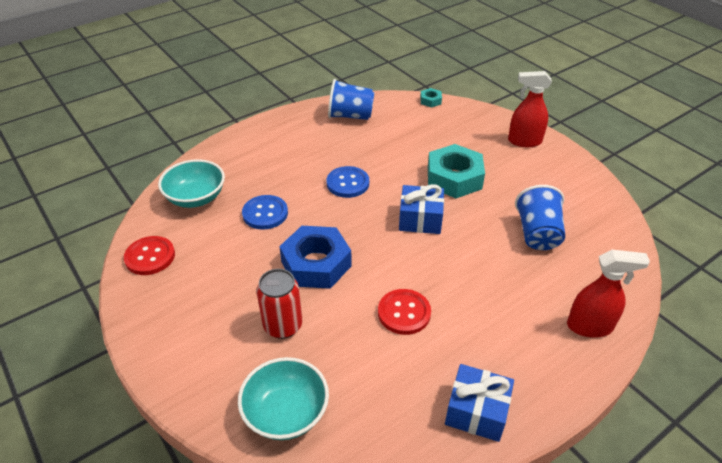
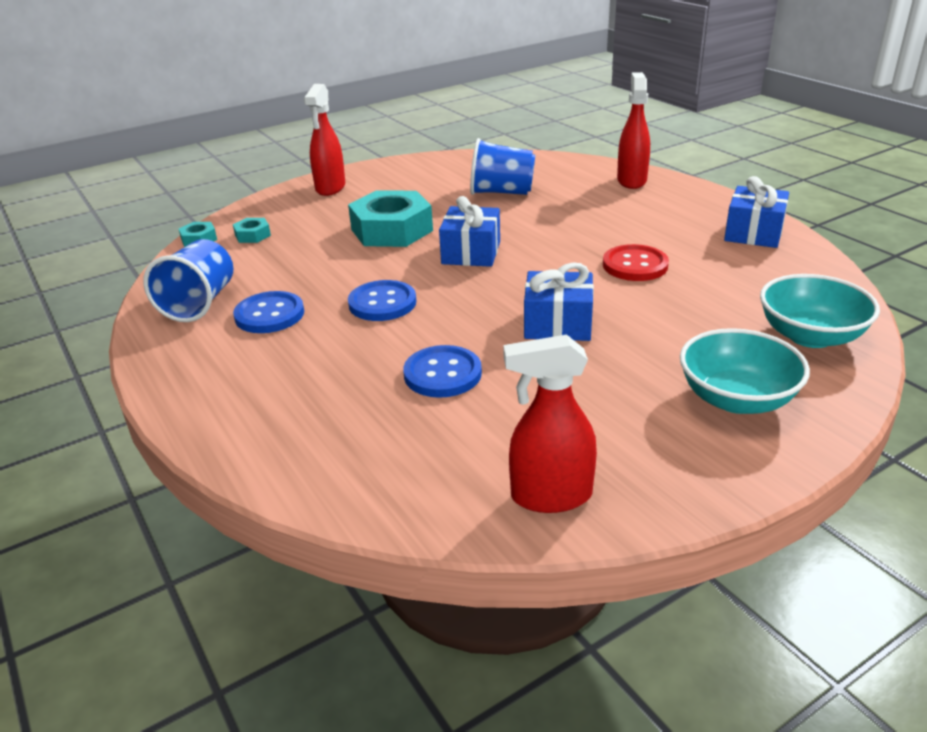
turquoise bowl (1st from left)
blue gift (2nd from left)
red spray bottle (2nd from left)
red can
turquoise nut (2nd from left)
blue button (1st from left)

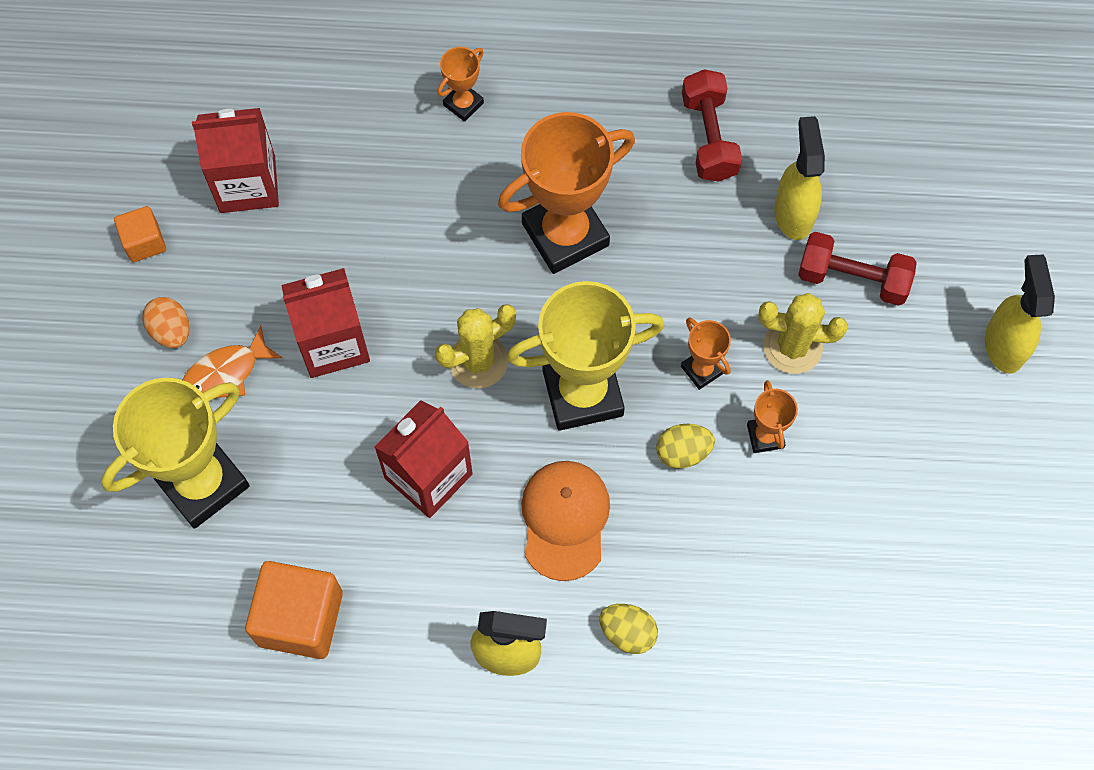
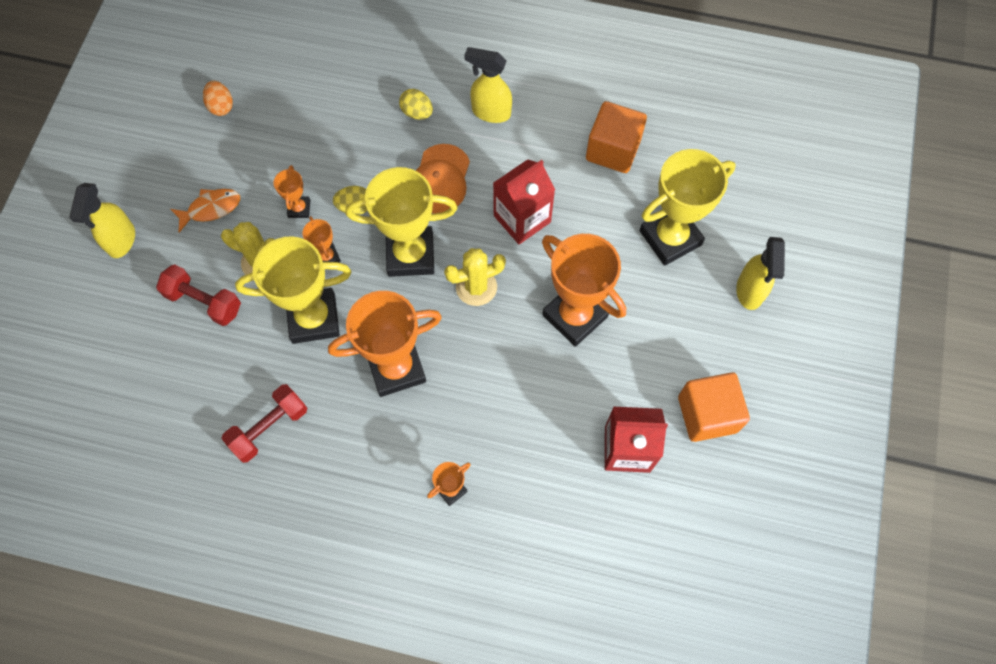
red dumbbell (2nd from left)
yellow spray bottle (3rd from left)
orange cube (2nd from left)
orange trophy (5th from left)
orange egg
orange fish
yellow trophy (1st from left)

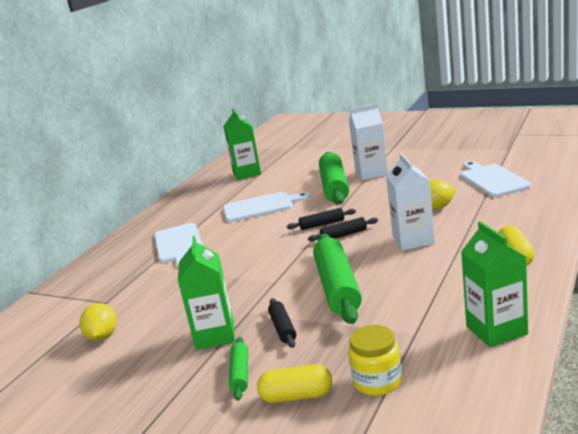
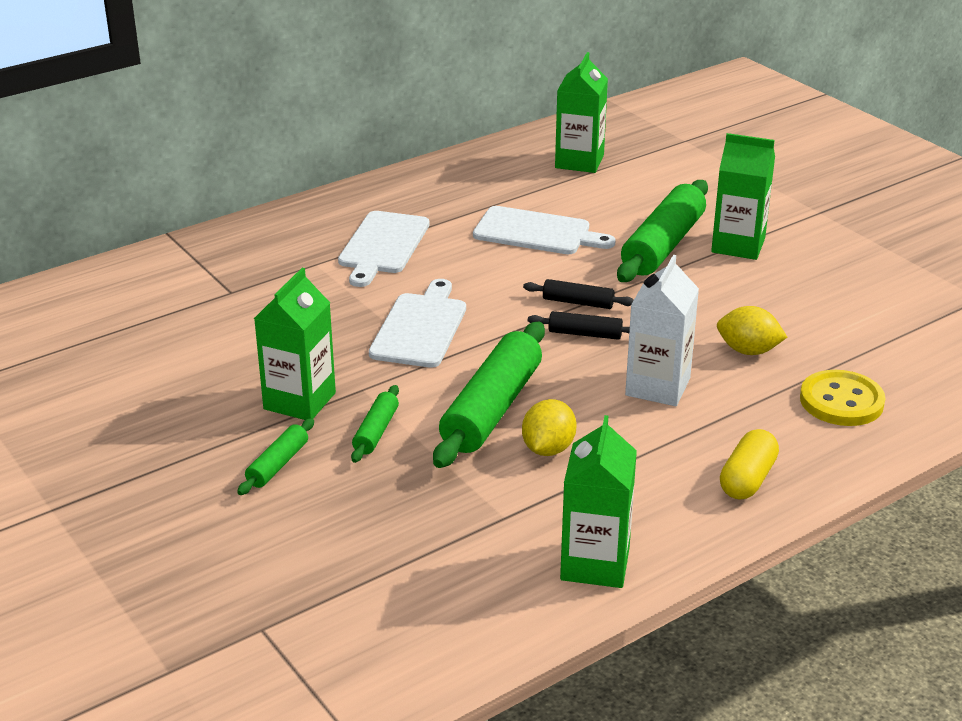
green carton (4th from left)
white cutting board (2nd from left)
green rolling pin (2nd from left)
yellow lemon (1st from left)
yellow jar
yellow capsule (1st from left in the first image)
yellow button

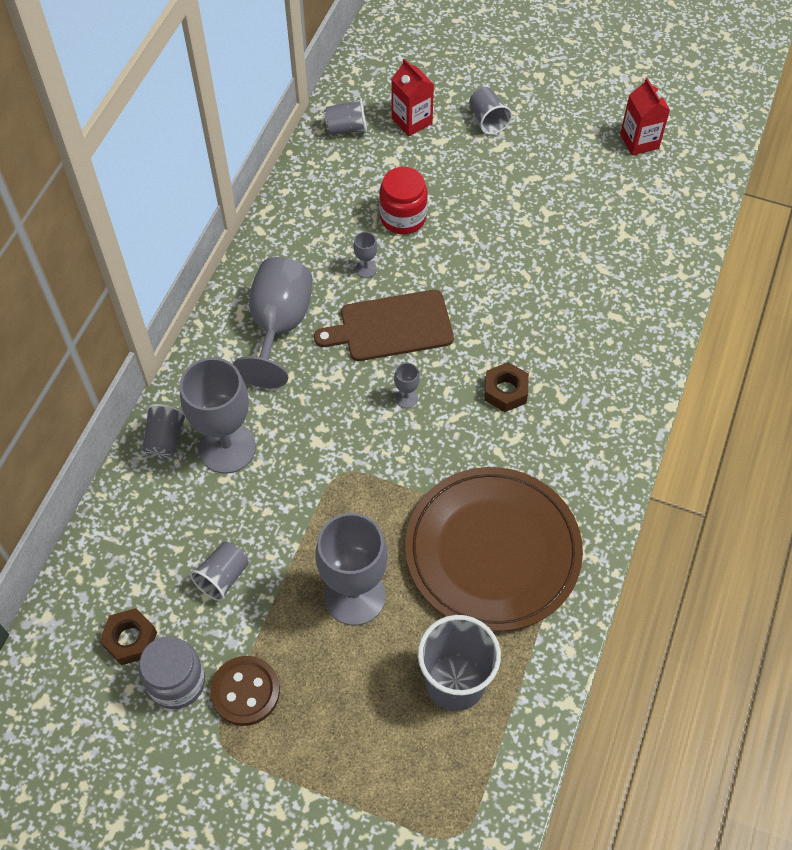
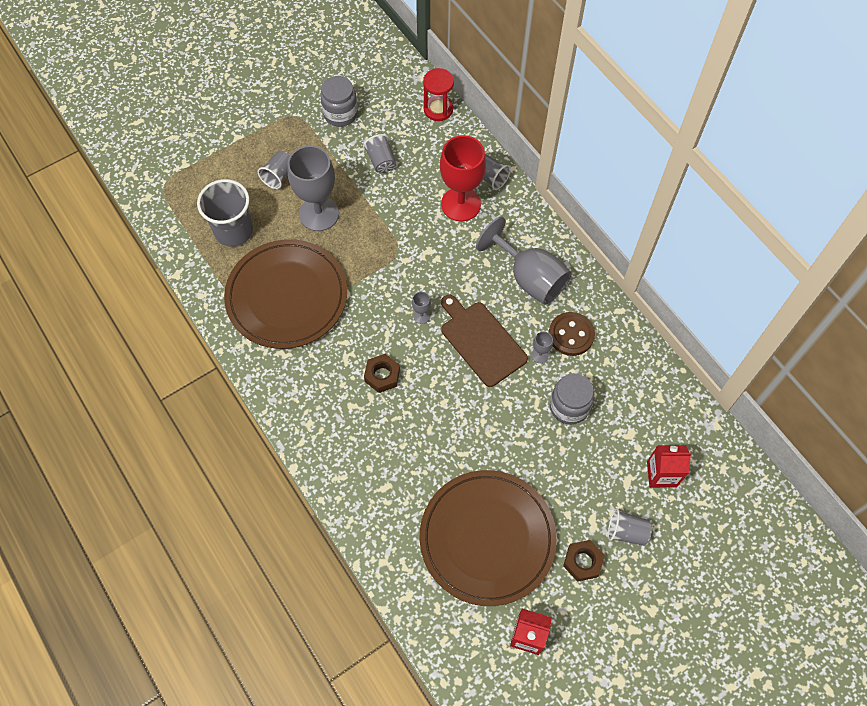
grey cup (2nd from left)
grey jar (2nd from left)
brown cutting board
red goblet
brown nut (2nd from left)
brown button
red hourglass
brown plate (2nd from left)

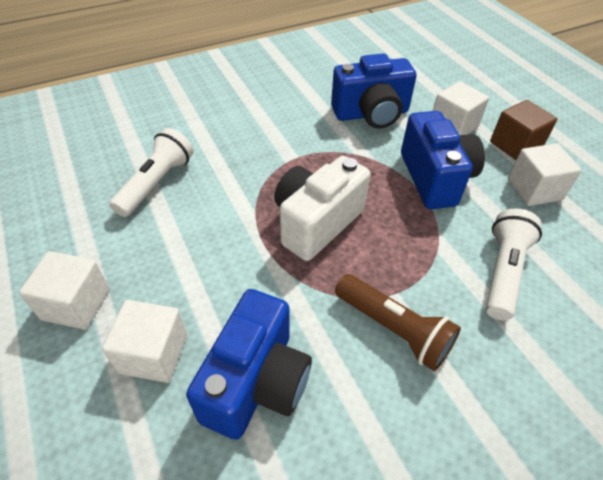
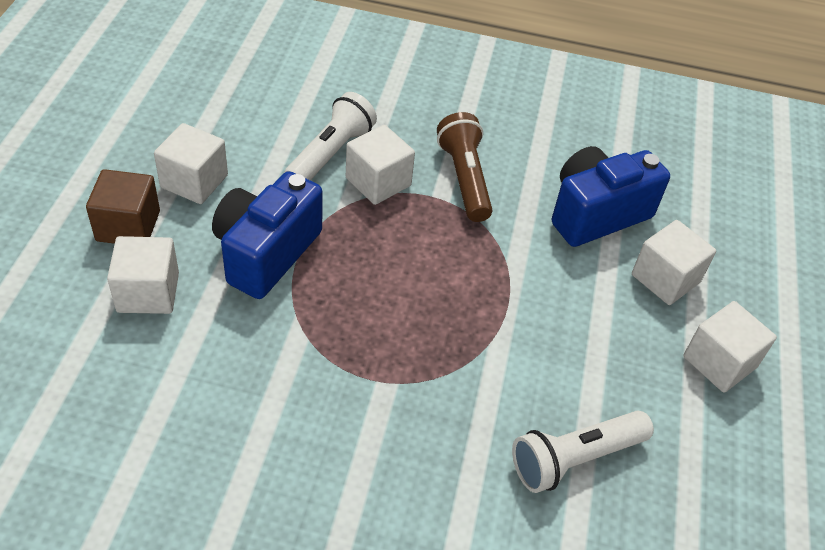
blue camera (2nd from left in the first image)
white camera
white flashlight (1st from left)
white cube (3rd from left)

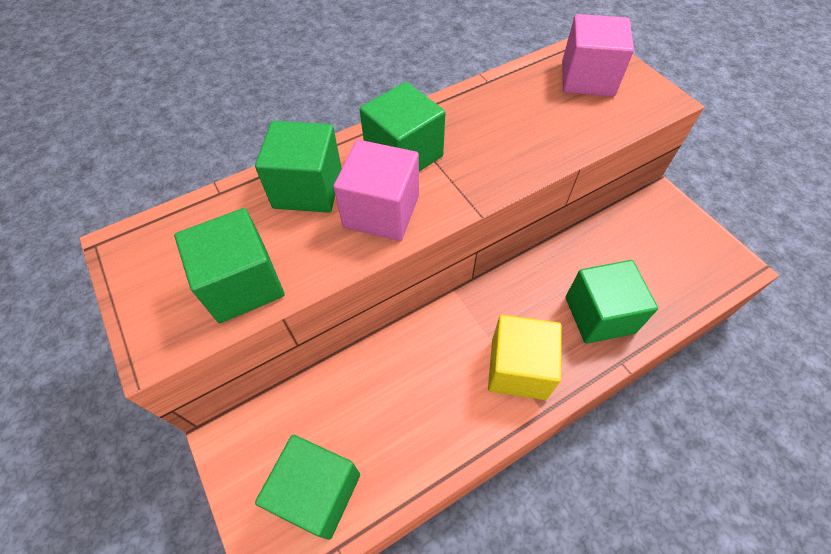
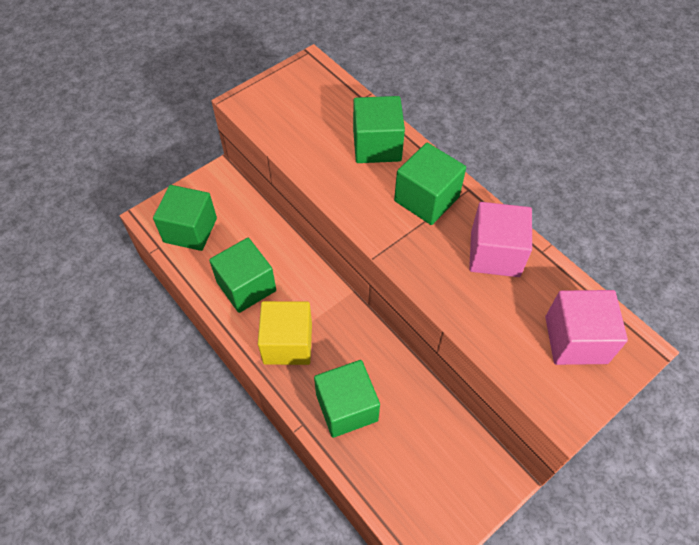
pink cube (1st from left)
green cube (2nd from left)

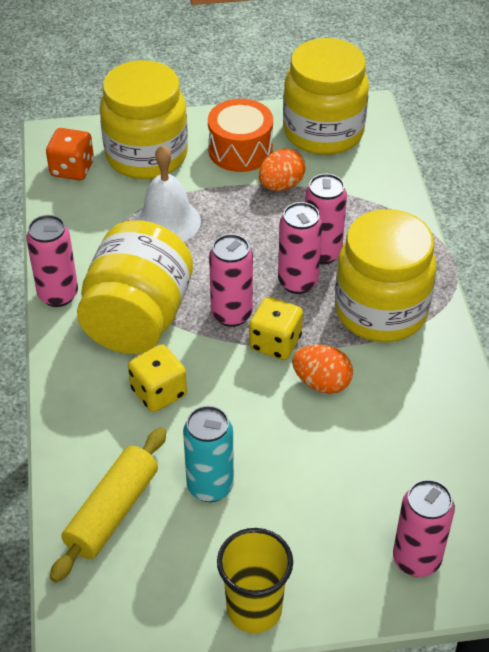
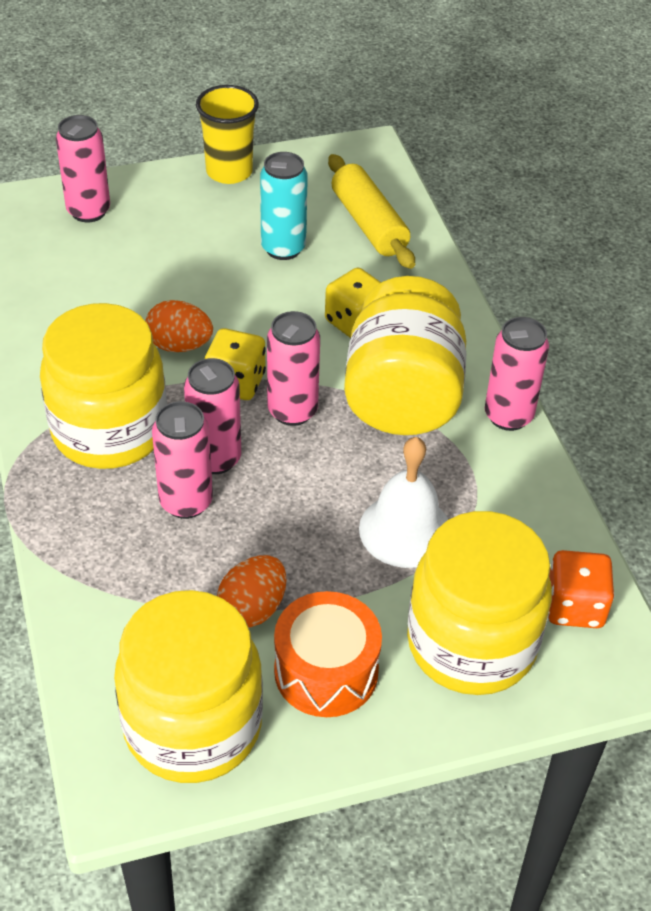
yellow rolling pin

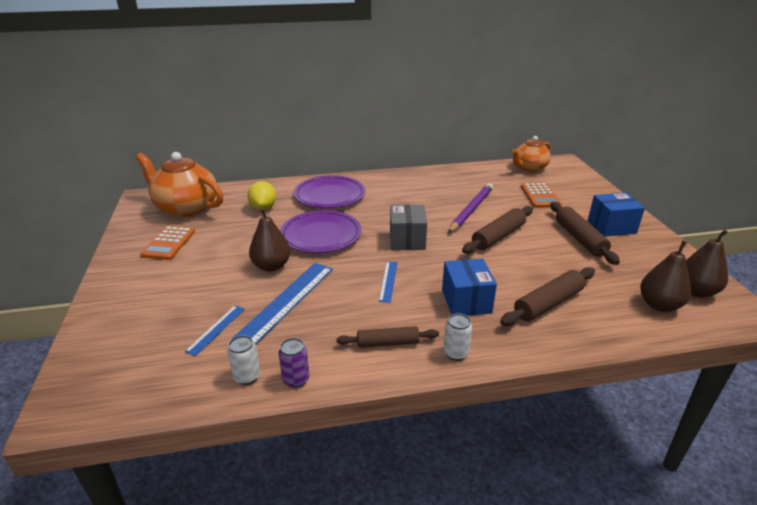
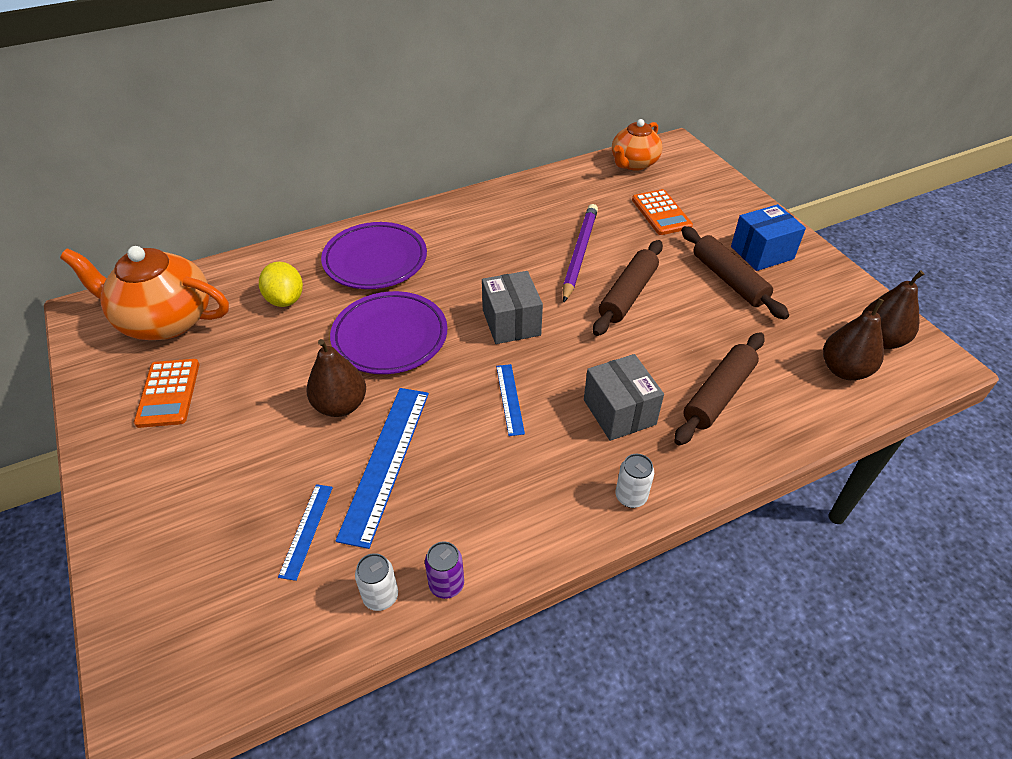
grey box (2nd from left)
brown rolling pin (1st from left in the first image)

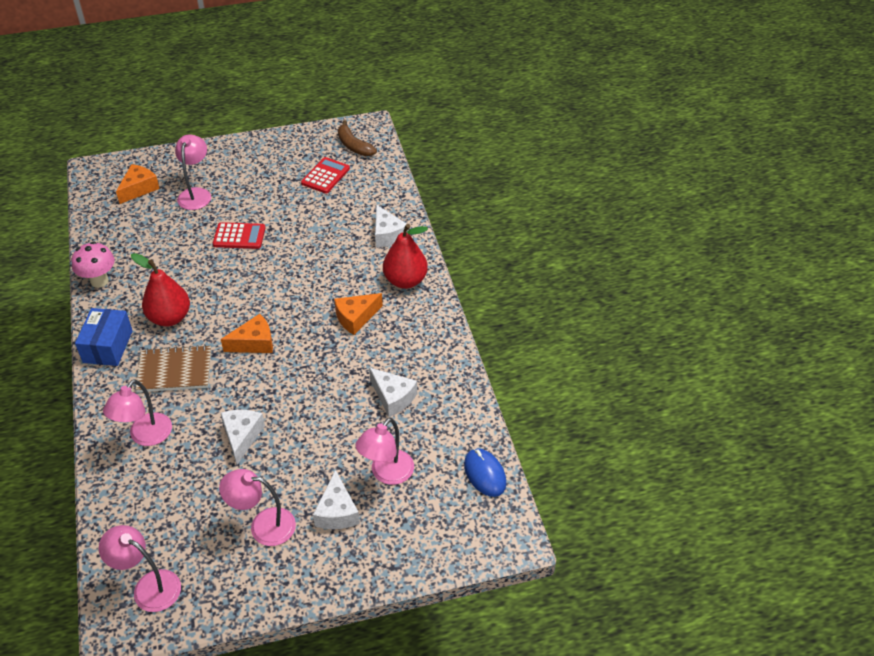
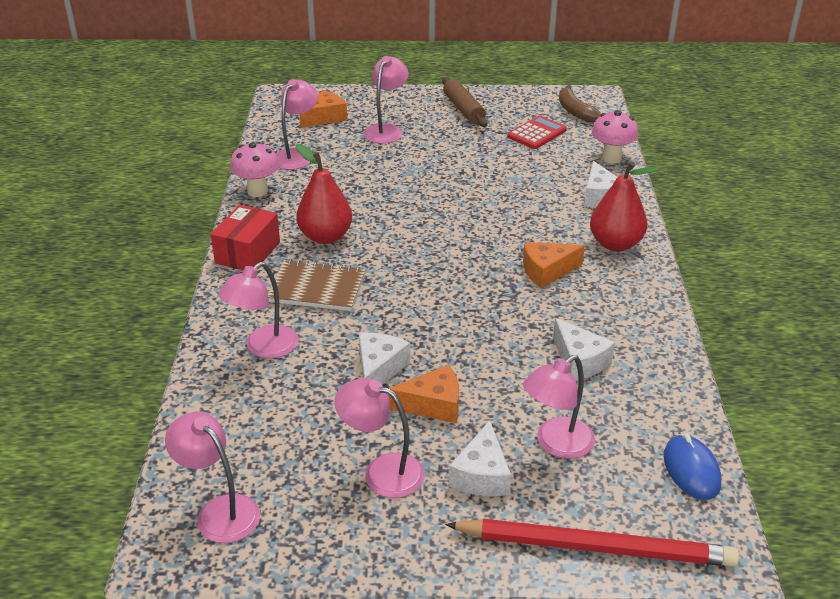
red calculator (1st from left in the first image)
red box
orange cheese (2nd from left)
brown rolling pin
pink lamp (3rd from left)
pink mushroom (2nd from left)
red pencil

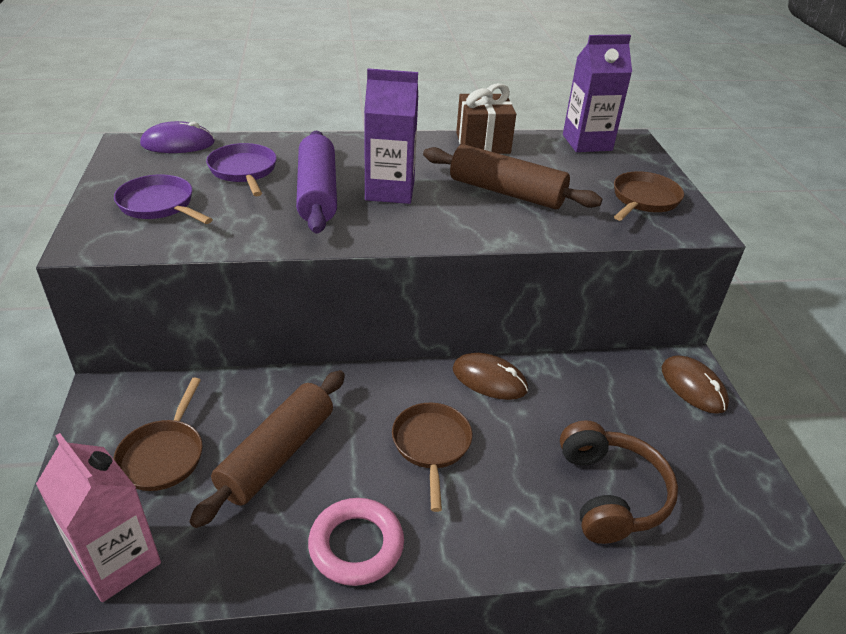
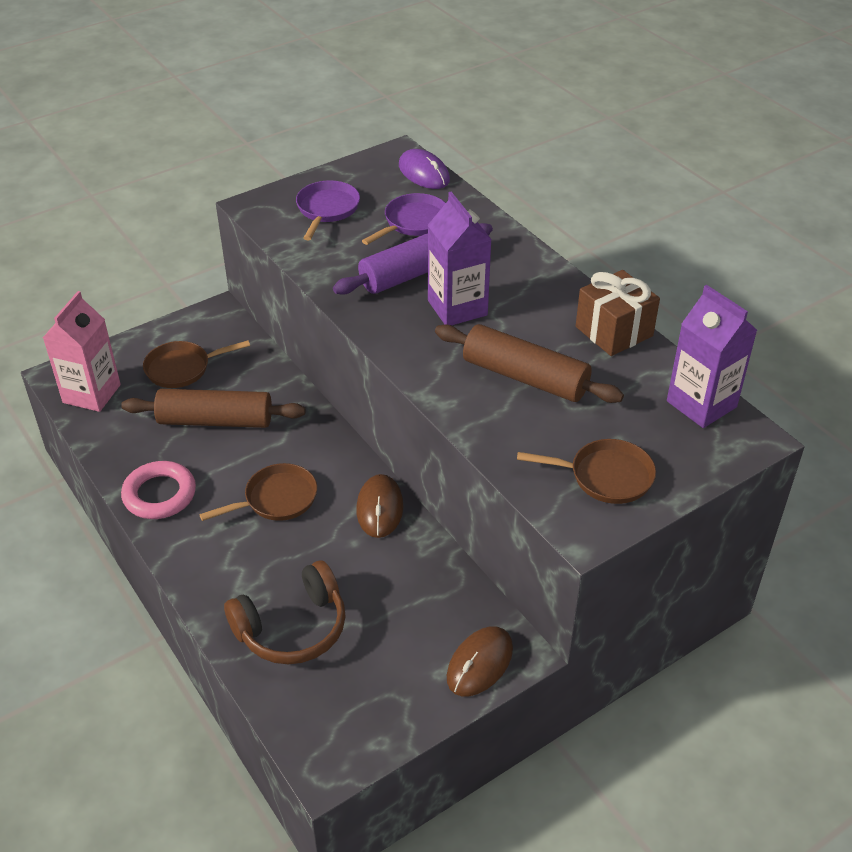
brown rolling pin (2nd from left)

